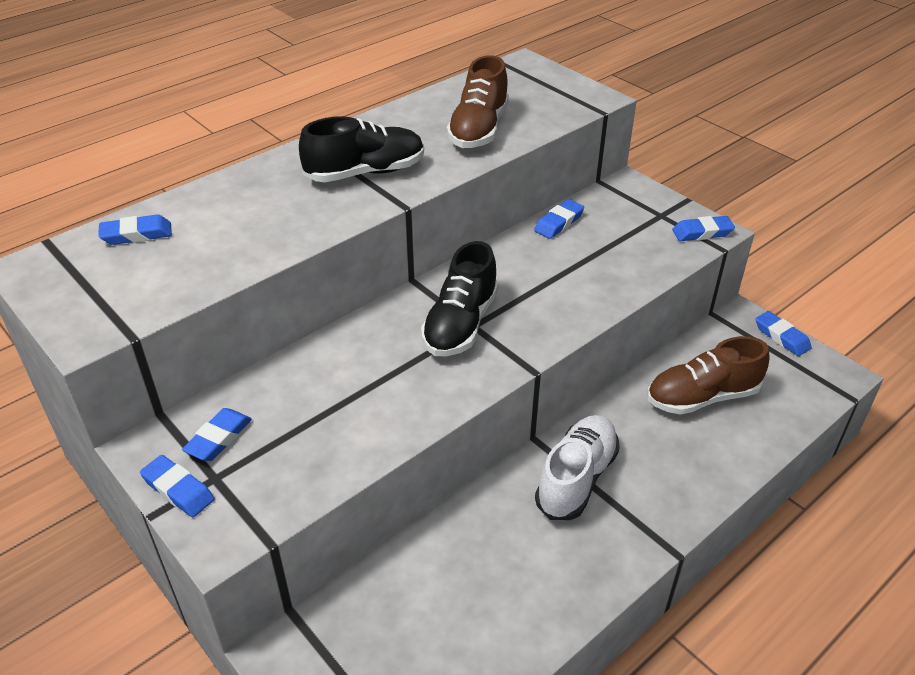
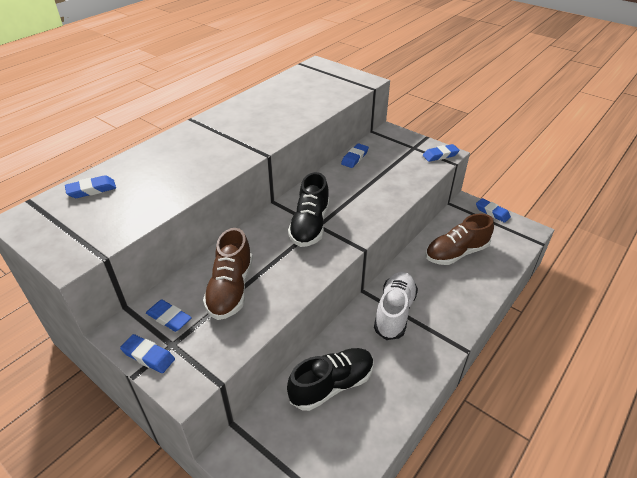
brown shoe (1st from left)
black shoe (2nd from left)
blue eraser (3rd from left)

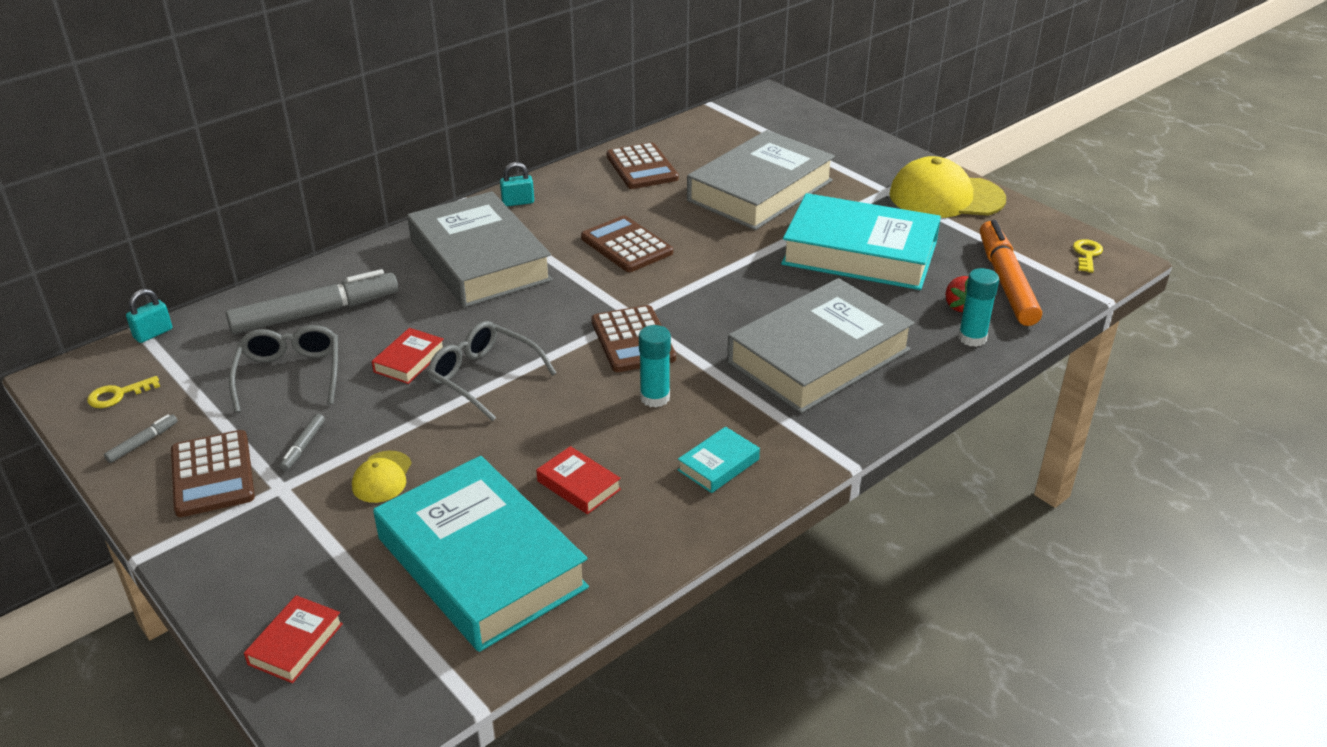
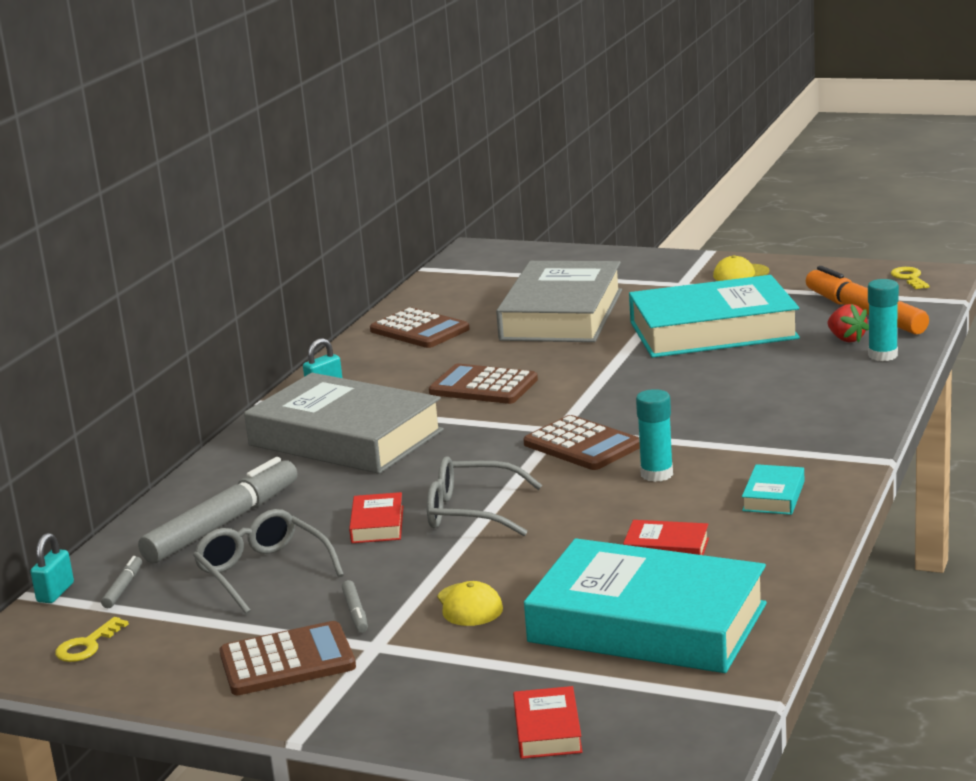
yellow cap (2nd from left)
grey book (3rd from left in the first image)
grey marker (1st from left)
brown calculator (1st from left)

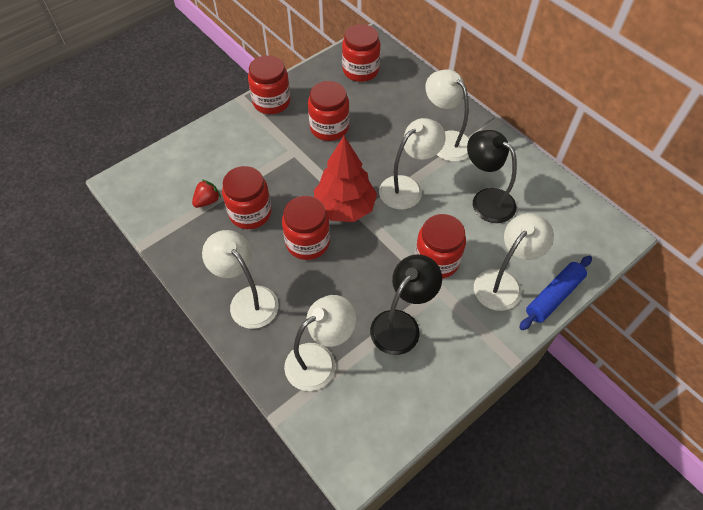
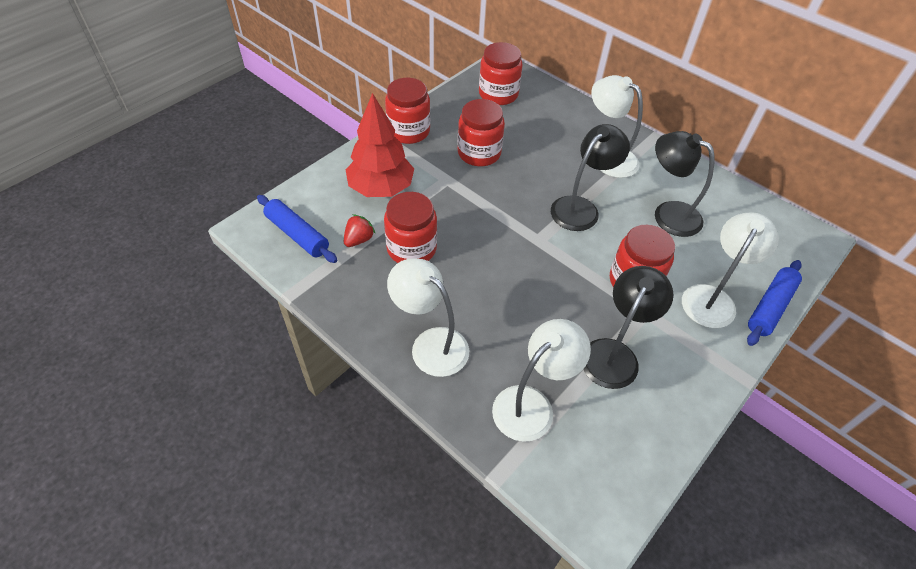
black lamp (1st from left)
red tree
red jar (3rd from left in the first image)
blue rolling pin (1st from left)

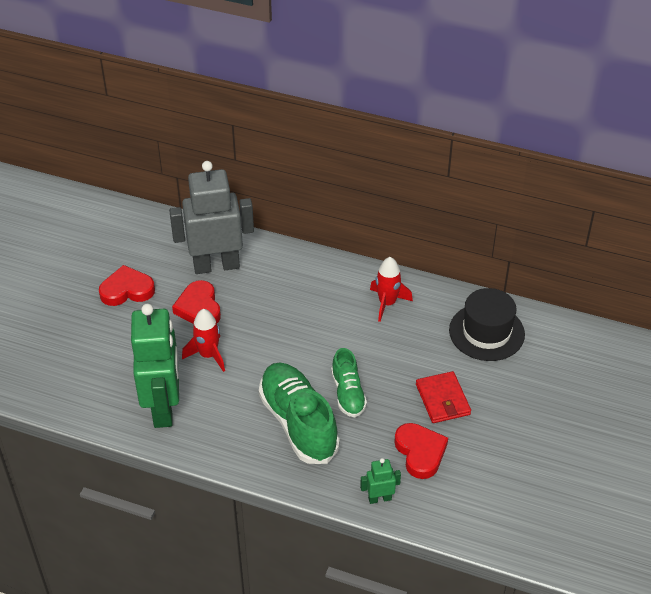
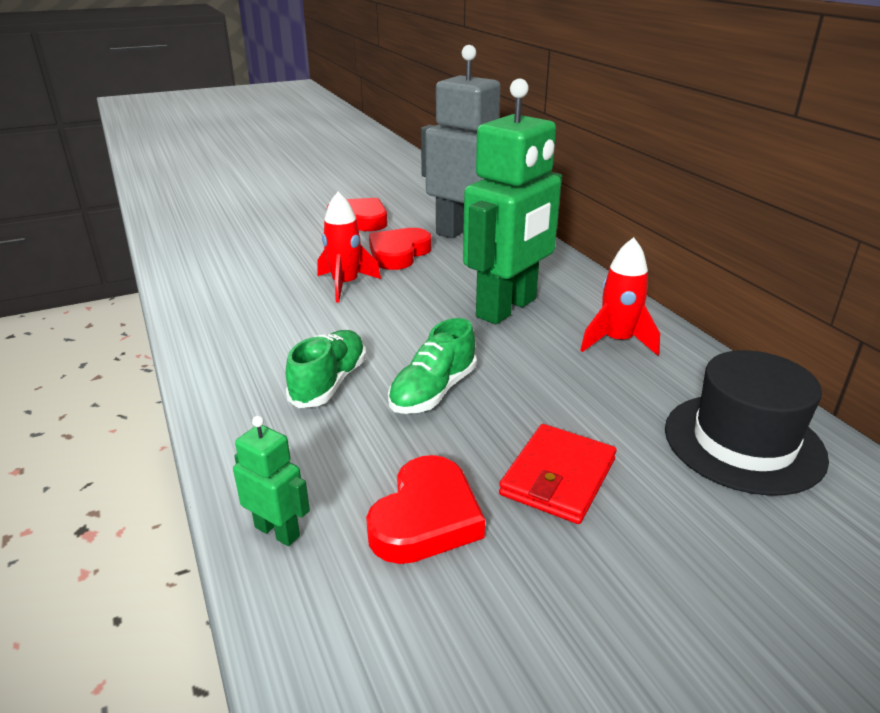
green robot (2nd from left)
green shoe (1st from left)

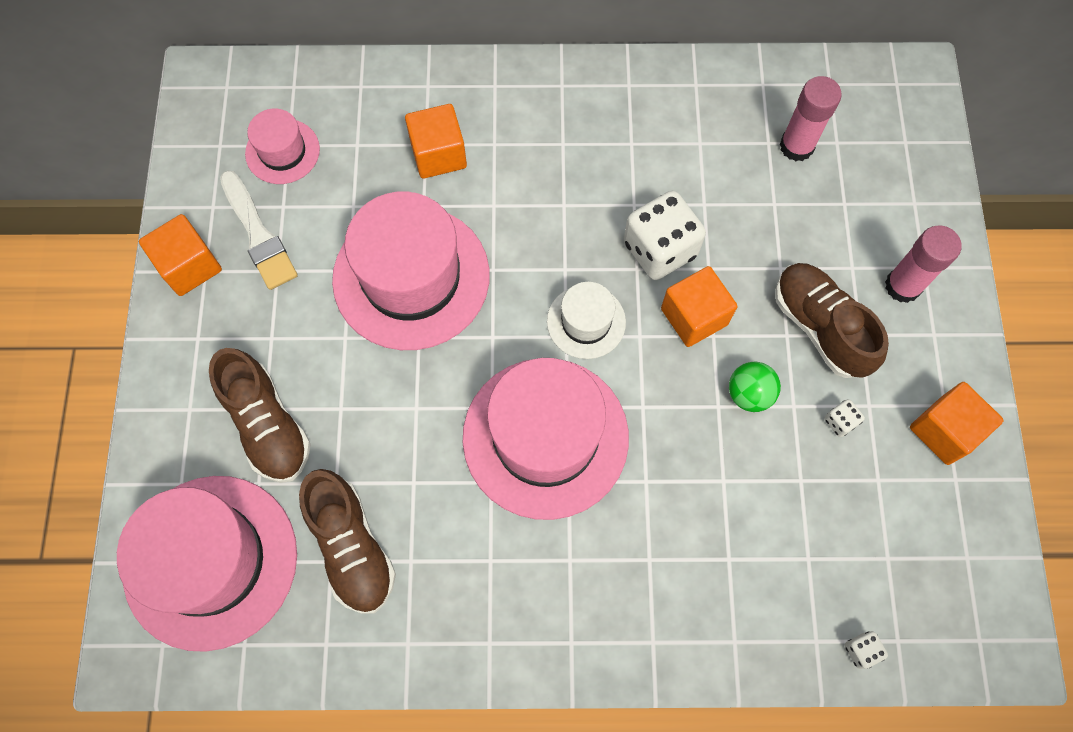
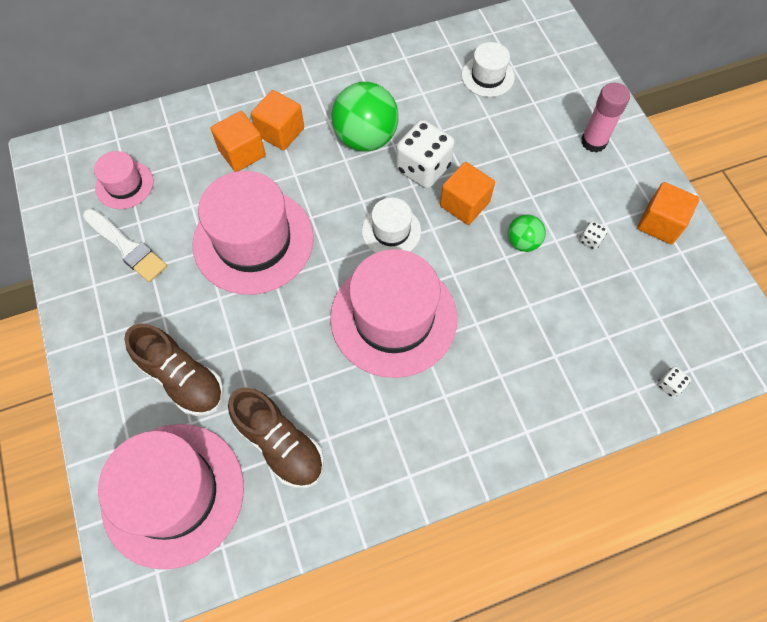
white hat (2nd from left)
orange cube (2nd from left)
brown shoe (3rd from left in the first image)
green ball (1st from left)

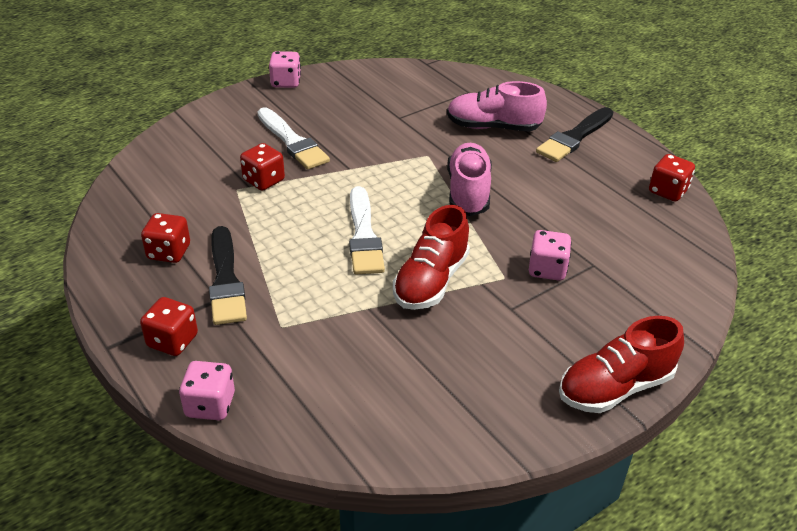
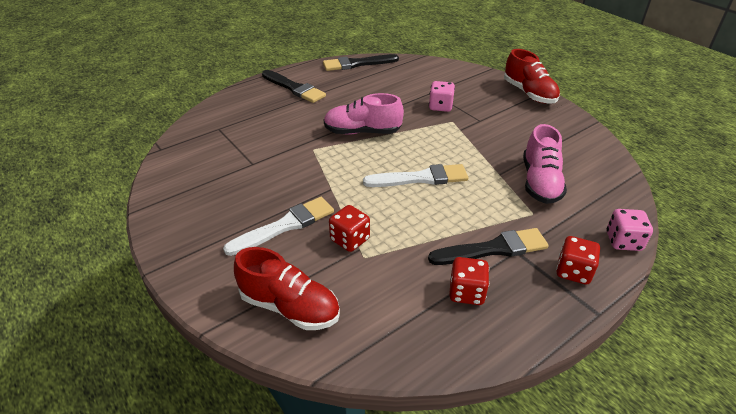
pink dice (2nd from left in the first image)
pink shoe (2nd from left)
black brush (2nd from left)
red shoe (1st from left)

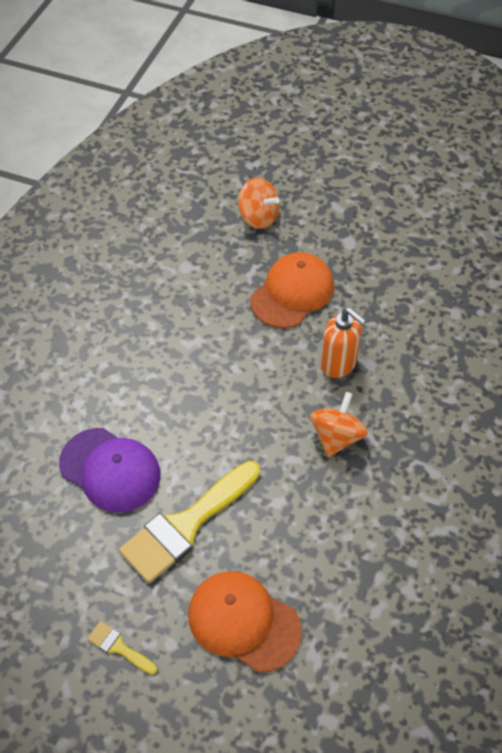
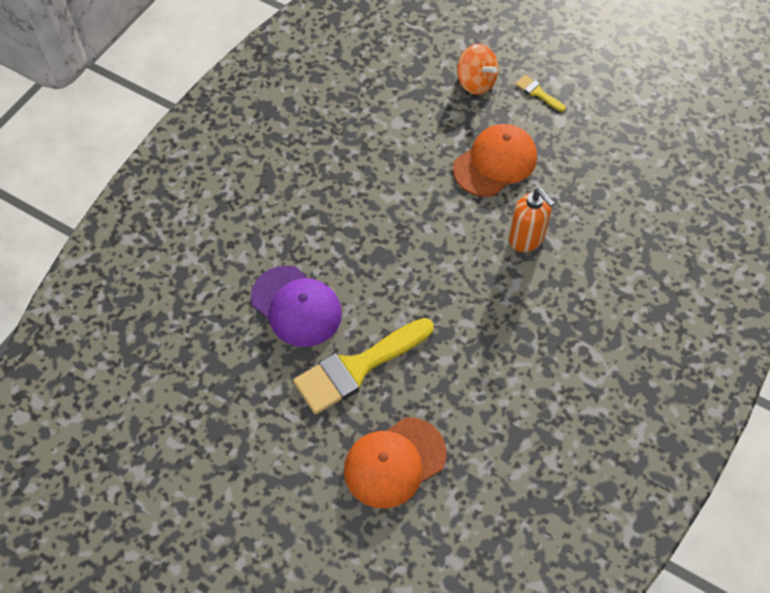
orange spinning top (2nd from left in the first image)
orange cap (1st from left)
yellow brush (2nd from left)

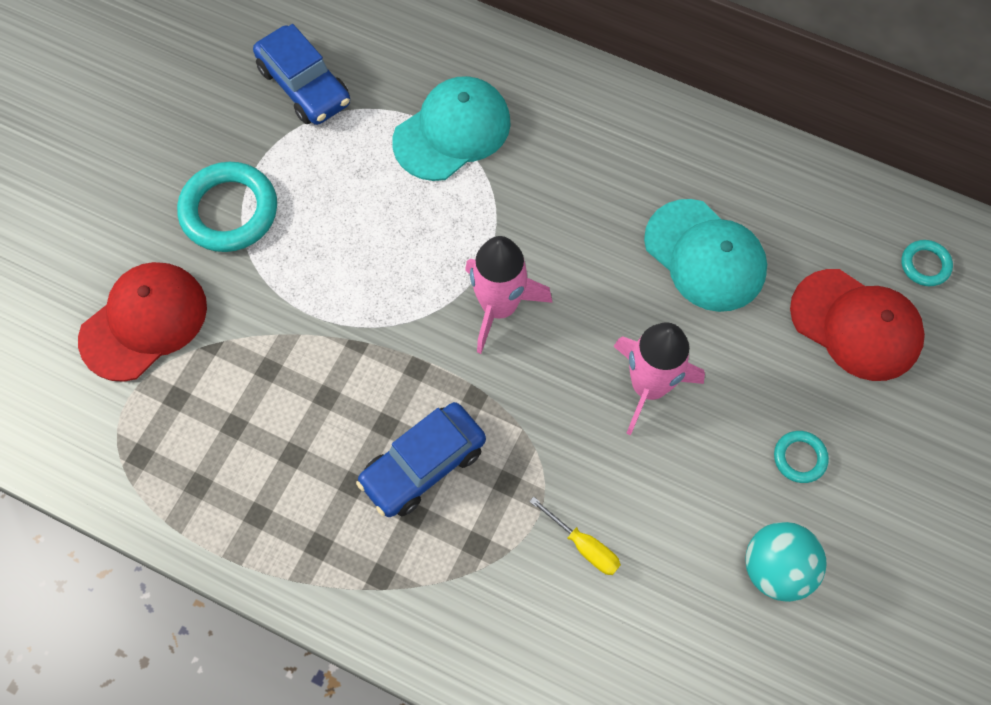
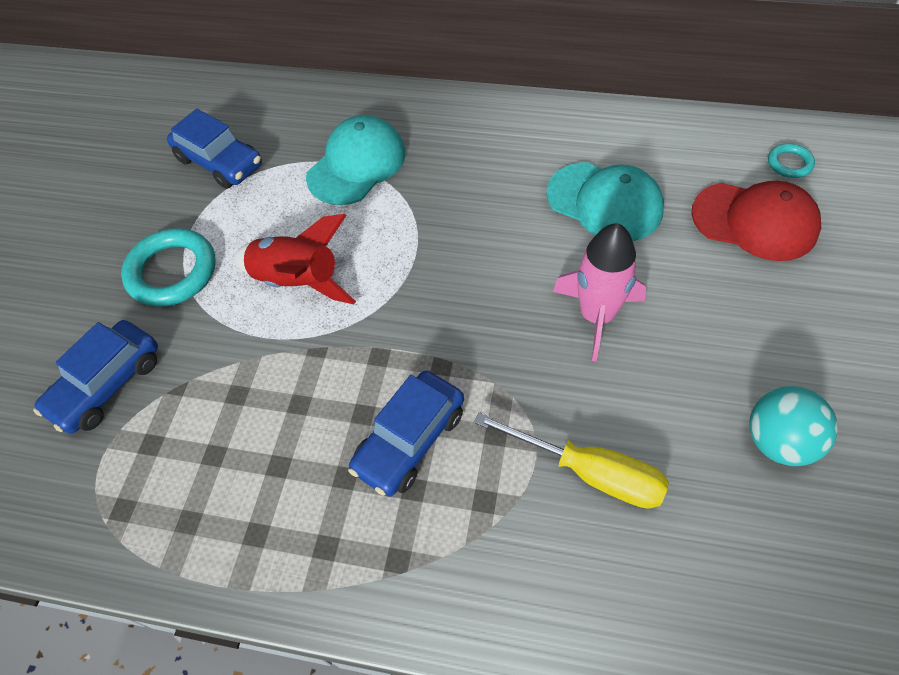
pink rocket (1st from left in the first image)
blue car (1st from left)
turquoise ring (2nd from left in the first image)
yellow screwdriver
red rocket

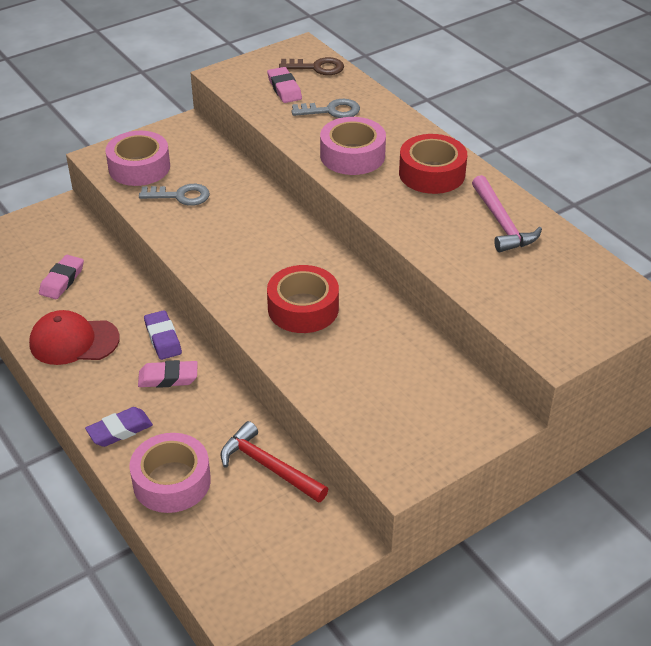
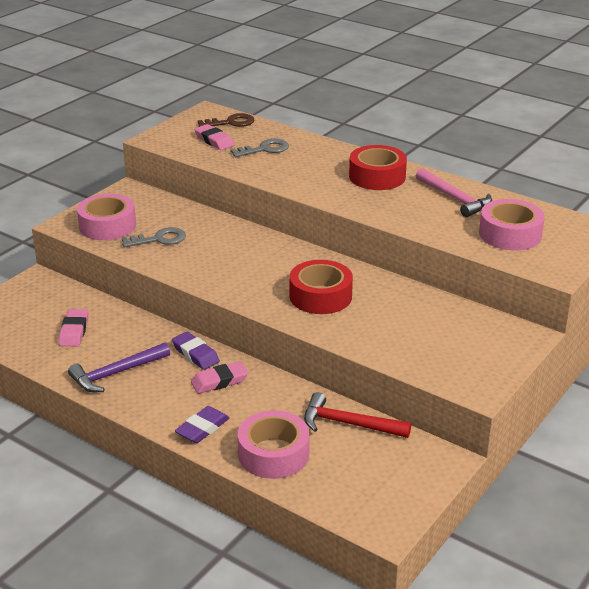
pink tape (3rd from left)
purple hammer

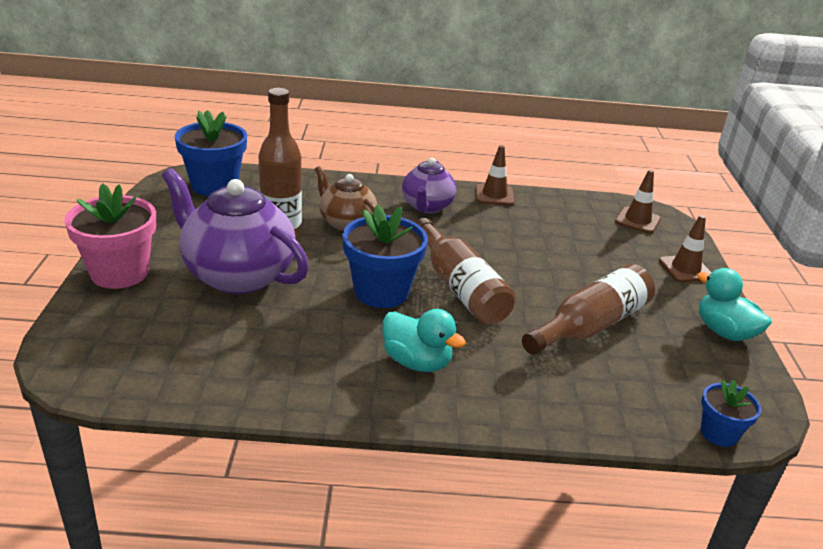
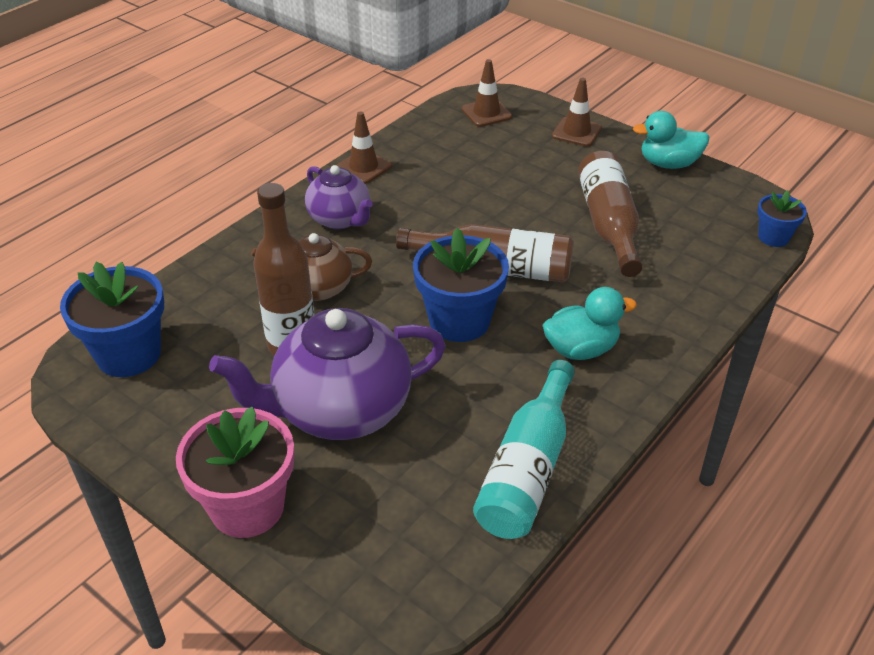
turquoise bottle

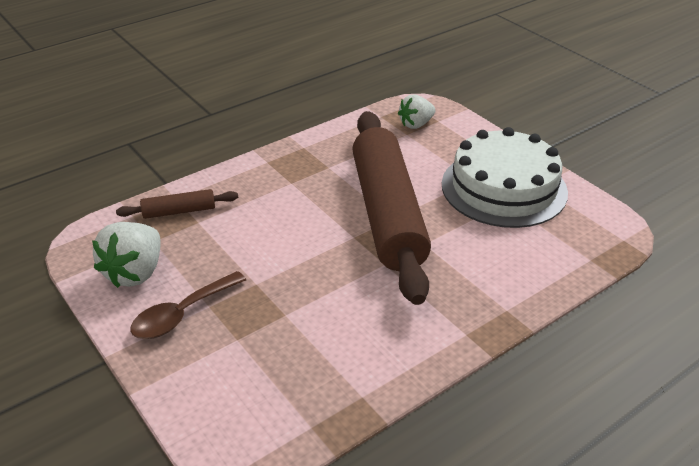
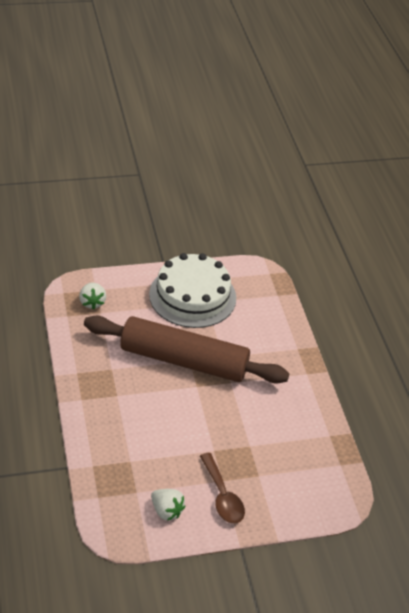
brown rolling pin (1st from left in the first image)
white strawberry (2nd from left)

